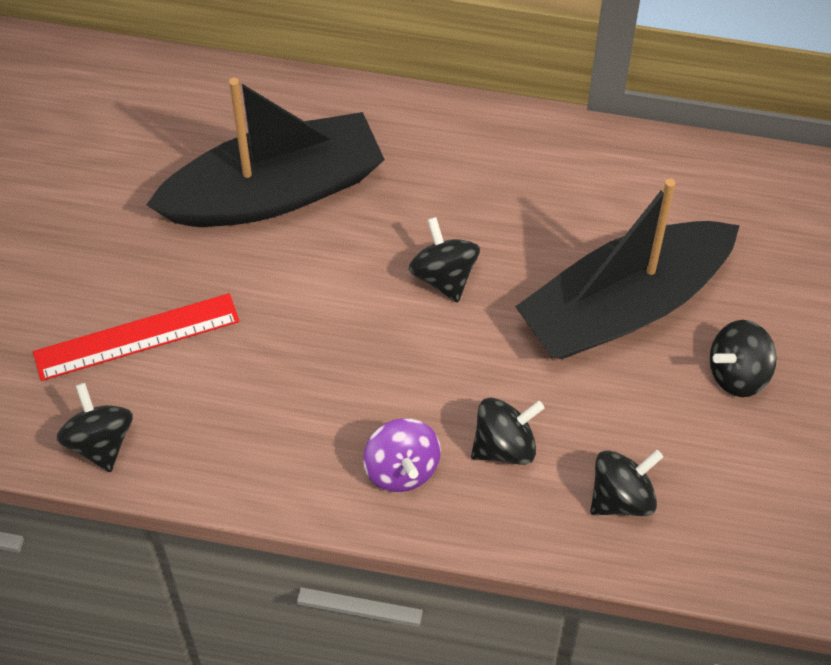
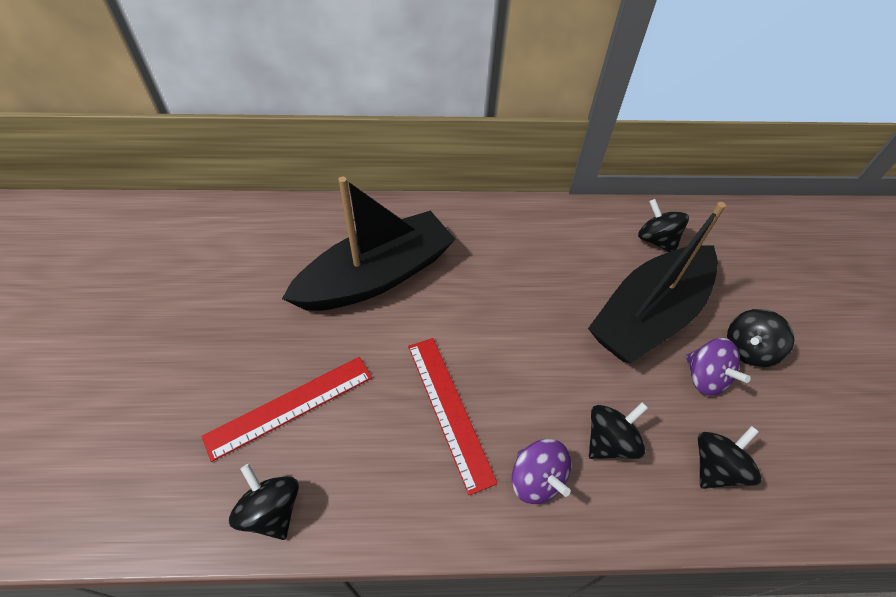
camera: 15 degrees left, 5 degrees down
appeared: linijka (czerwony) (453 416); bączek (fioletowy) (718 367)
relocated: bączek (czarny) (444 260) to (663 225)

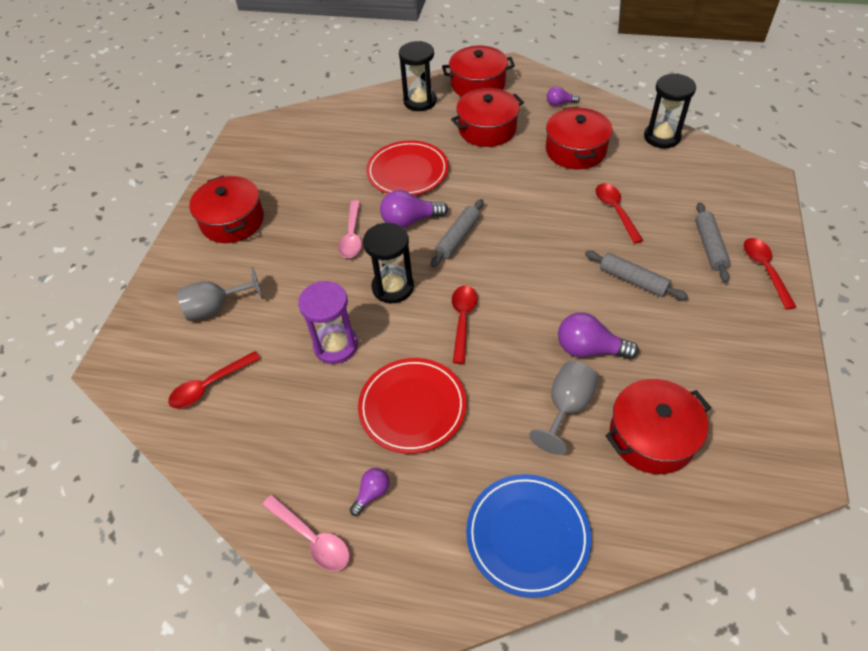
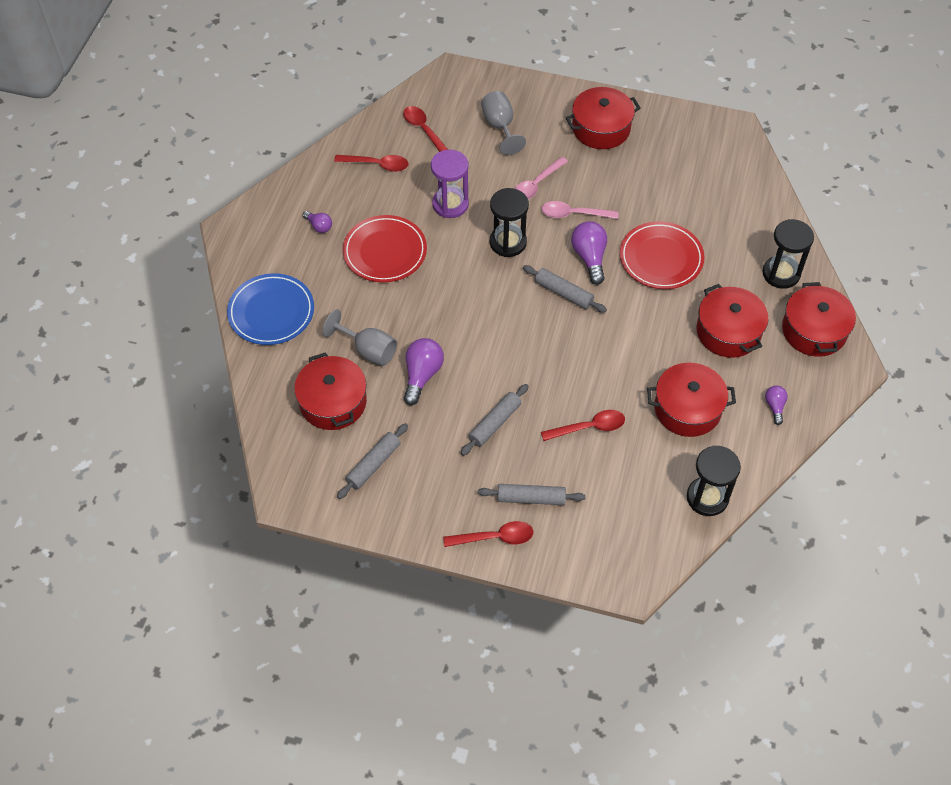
camera: 90 degrees right, 5 degrees up
appeared: wałek do ciasta (szary) (372 461)
relocated: łyżka (różowy) (306 533) to (541 178); łyżka (czerwony) (464 324) to (371 163)

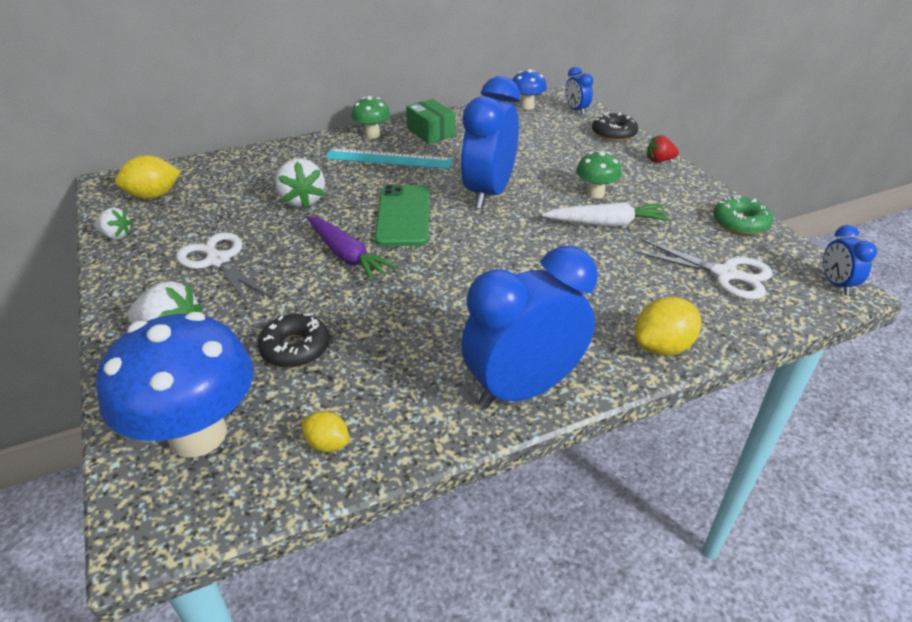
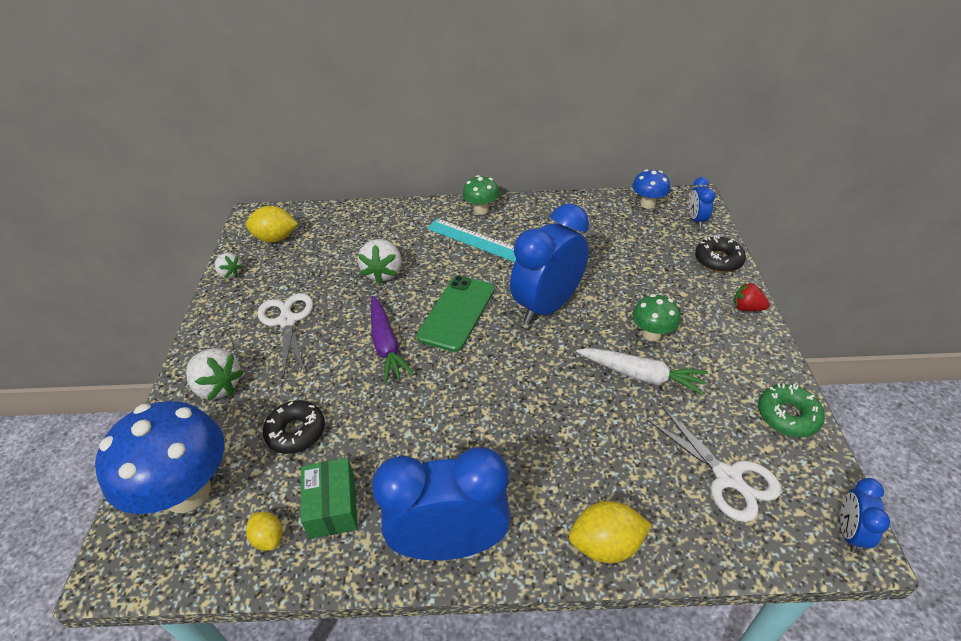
camera: 25 degrees right, 5 degrees up
relocated: pudełko (zielony) (430 121) to (329 498)

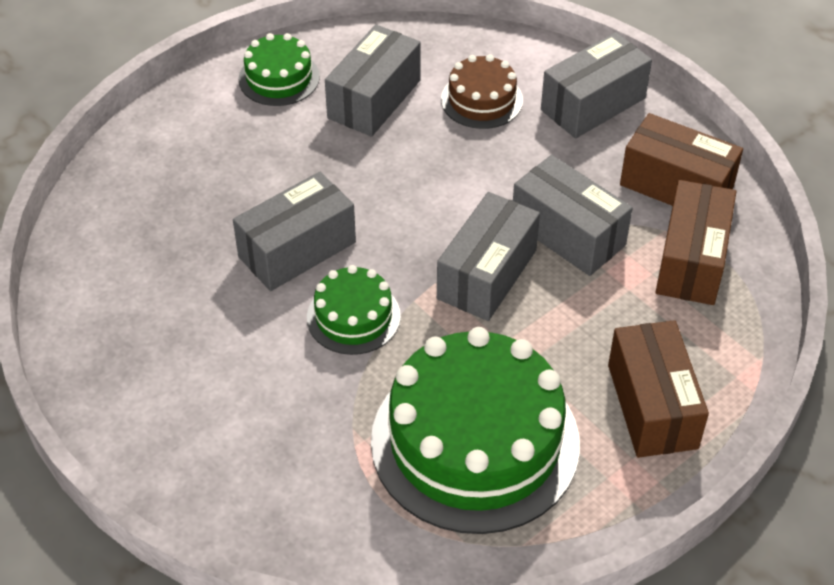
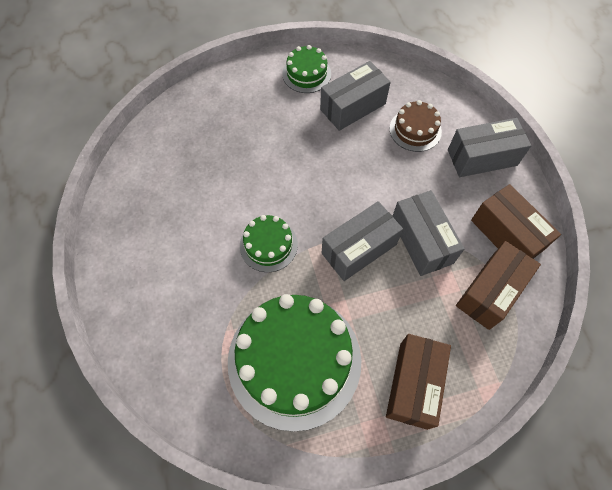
camera: 25 degrees right, 15 degrees up
missing: pudełko (szary) (294 231)

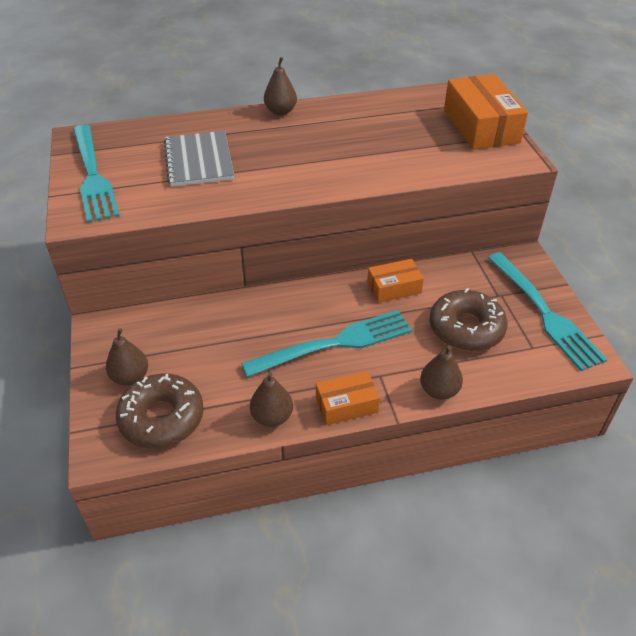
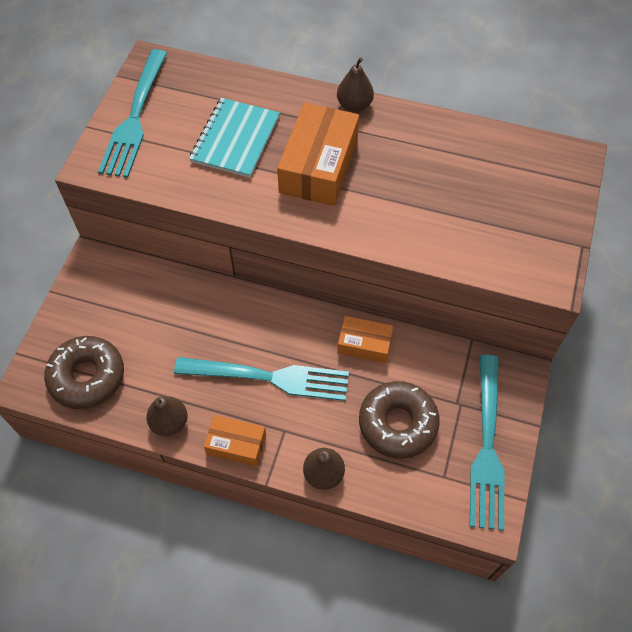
camera: 30 degrees right, 15 degrees up
missing: gruszka (brązowy) (127 357)
relocated: pudełko (pomarańczowy) (486 112) to (318 154)
colour: zeszyt (szary) (199 159) to zeszyt (turkusowy) (234 138)

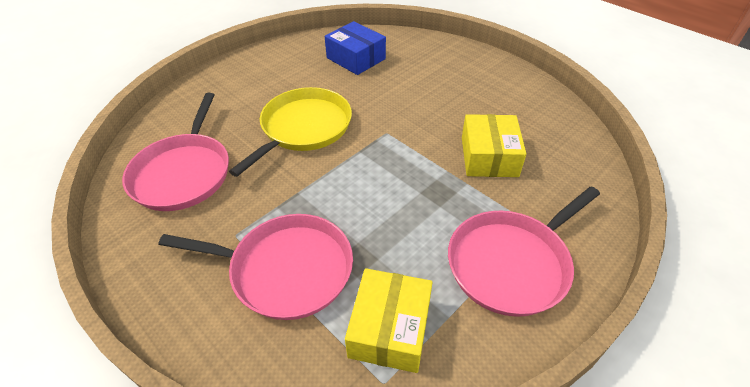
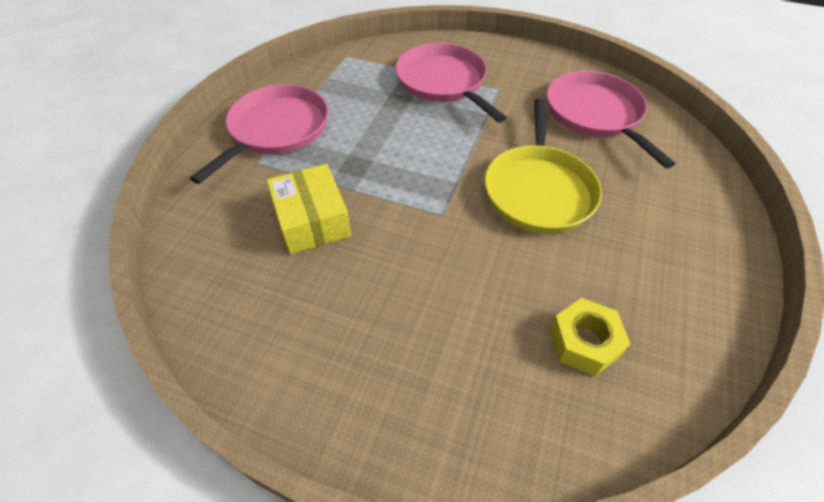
camera: 155 degrees right, 5 degrees up
missing: pudełko (żółty) (389 320)
exchanged: pudełko (niebieski) (355 48) to nakrętka (żółty) (590 337)
spun: patelnia (różowy) (256 267) = (451 83) 75 degrees clockwise

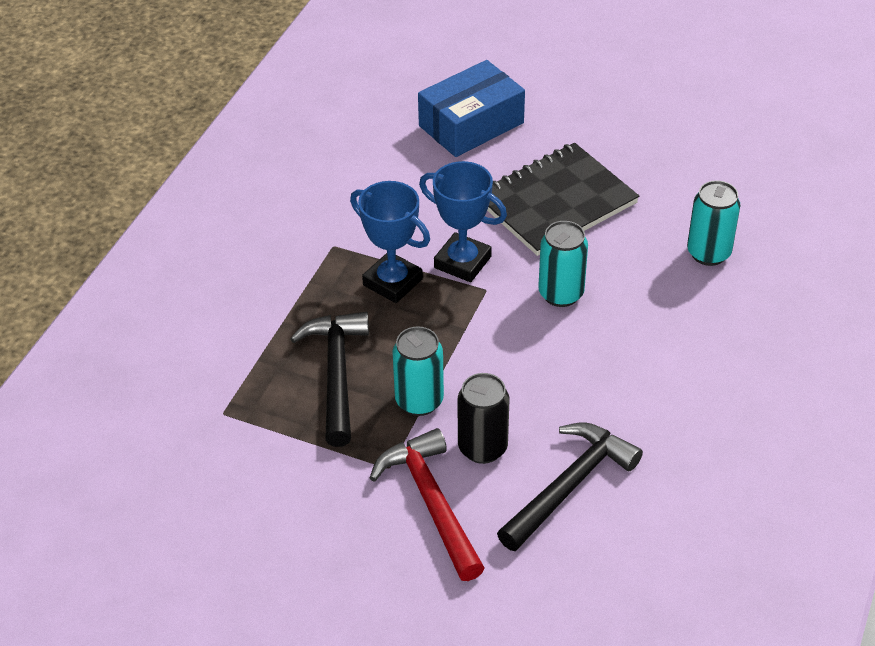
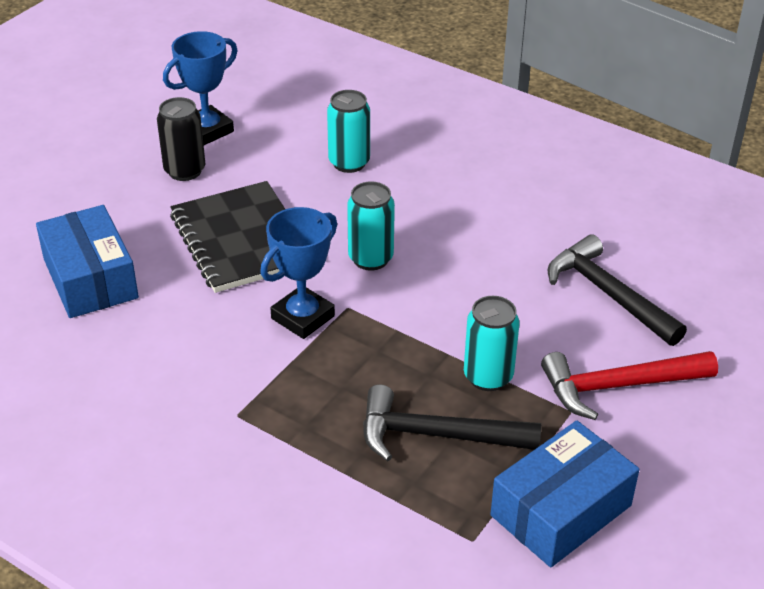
camera: 80 degrees left, 5 degrees down
appeared: pudełko (niebieski) (564 494)
relocated: puchar (niebieski) (390 242) to (200 88); puszka (czarny) (484 418) to (181 139)

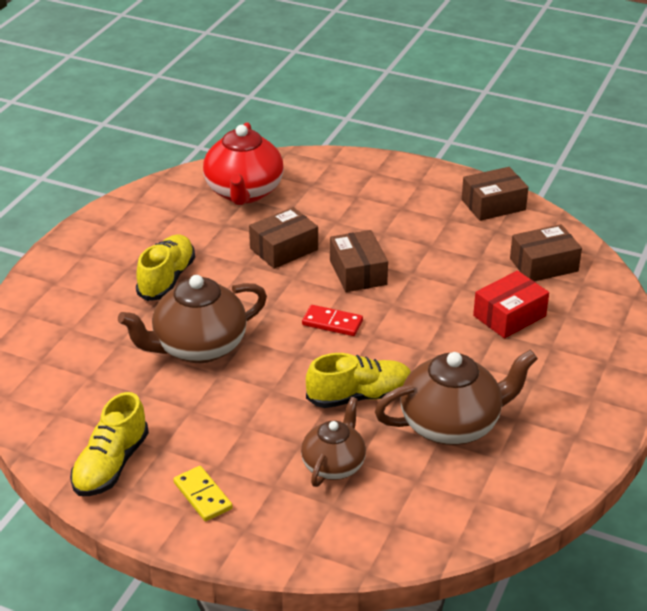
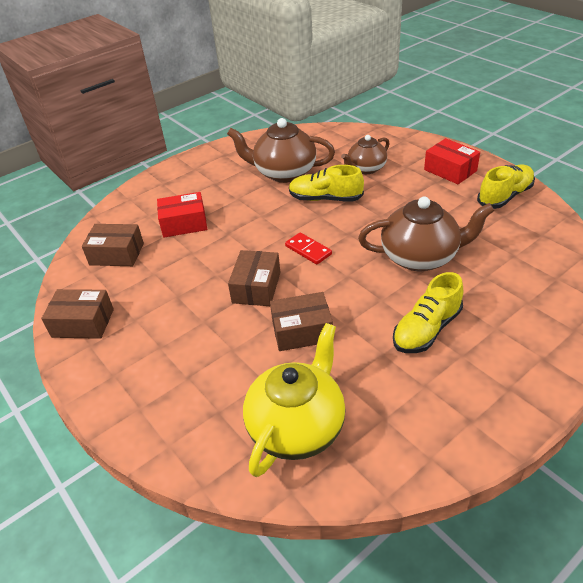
camera: 150 degrees left, 5 degrees up
exchanged: kostka domina (żółty) (203 493) to pudełko (czerwony) (452 161)
colour: imbryk (czerwony) (243 163) to imbryk (żółty) (294 400)

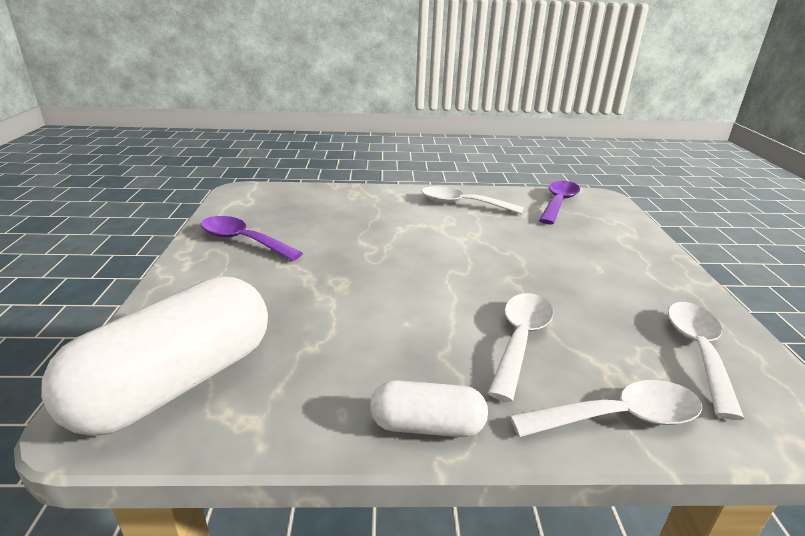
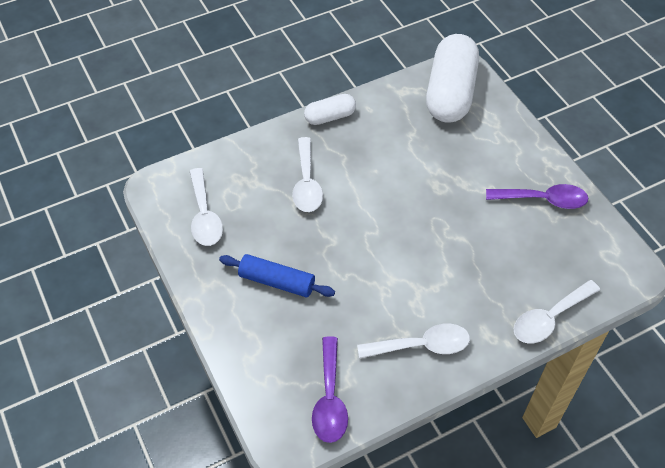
camera: 155 degrees right, 25 degrees up
appeared: wałek do ciasta (niebieski) (277 275)
relocated: łyżka (biały) (606 408) to (557 311)

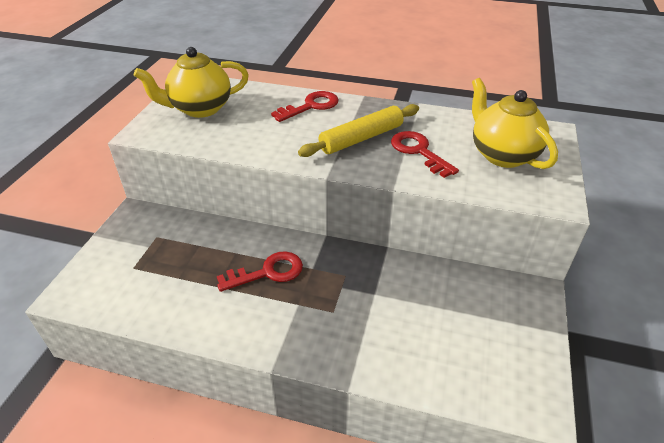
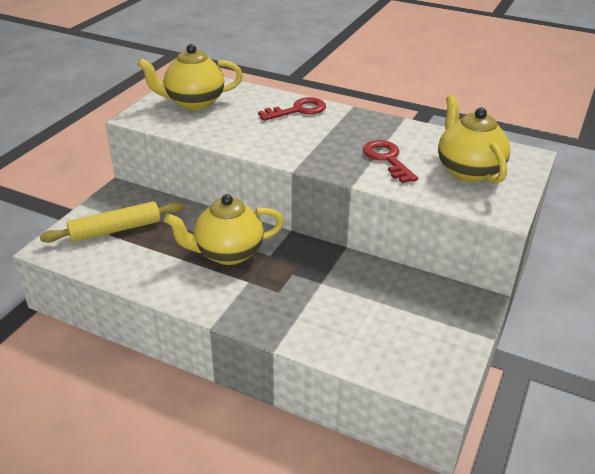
camera: 10 degrees right, 5 degrees down
relocated: wałek do ciasta (żółty) (358 130) to (112 222)
exchanged: klucz (czerwony) (260 271) to imbryk (żółty) (224 229)

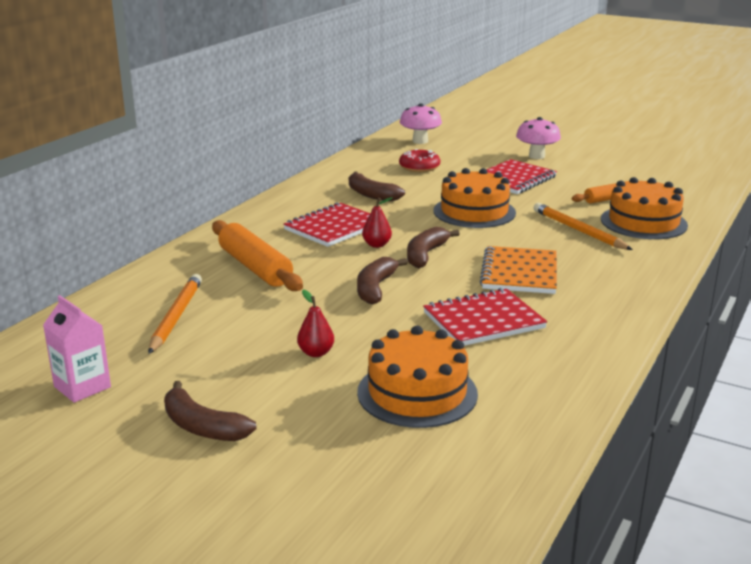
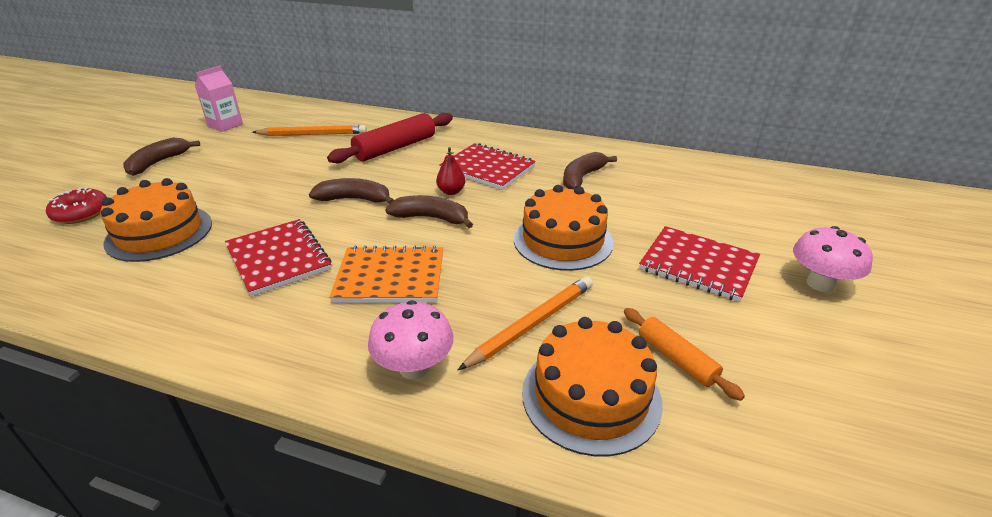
camera: 80 degrees right, 10 degrees up
missing: gruszka (czerwony) (315 323)
relocated: donut (czerwony) (419 160) to (76 206); grzyb (różowy) (421 123) to (411 339)
colour: wałek do ciasta (pomarańczowy) (257 255) to wałek do ciasta (czerwony) (390 138)

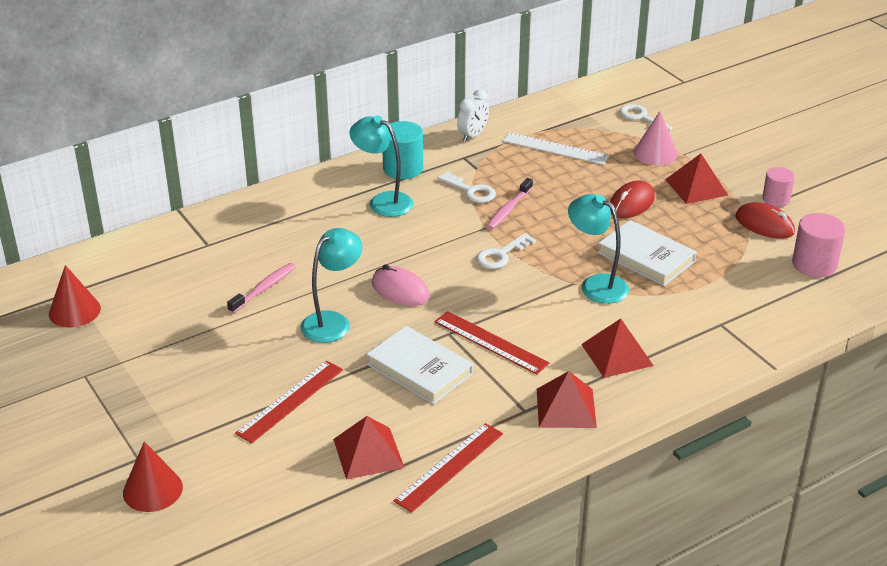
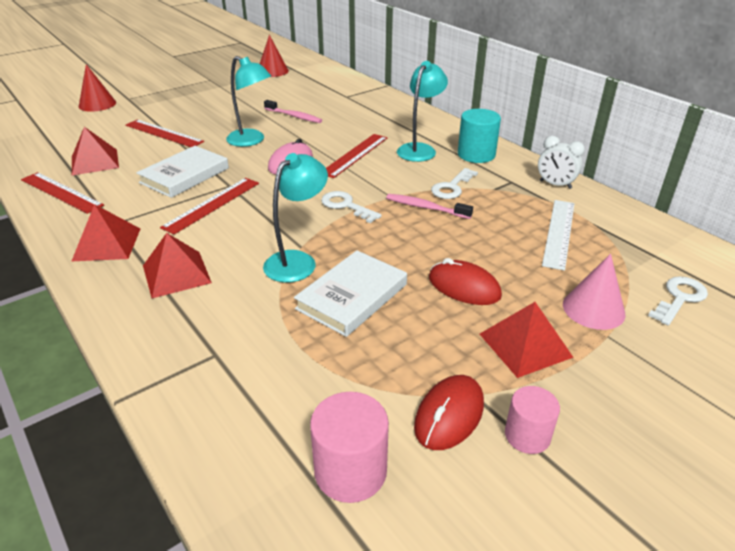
camera: 85 degrees right, 0 degrees up
appeared: linijka (czerwony) (357 156)

